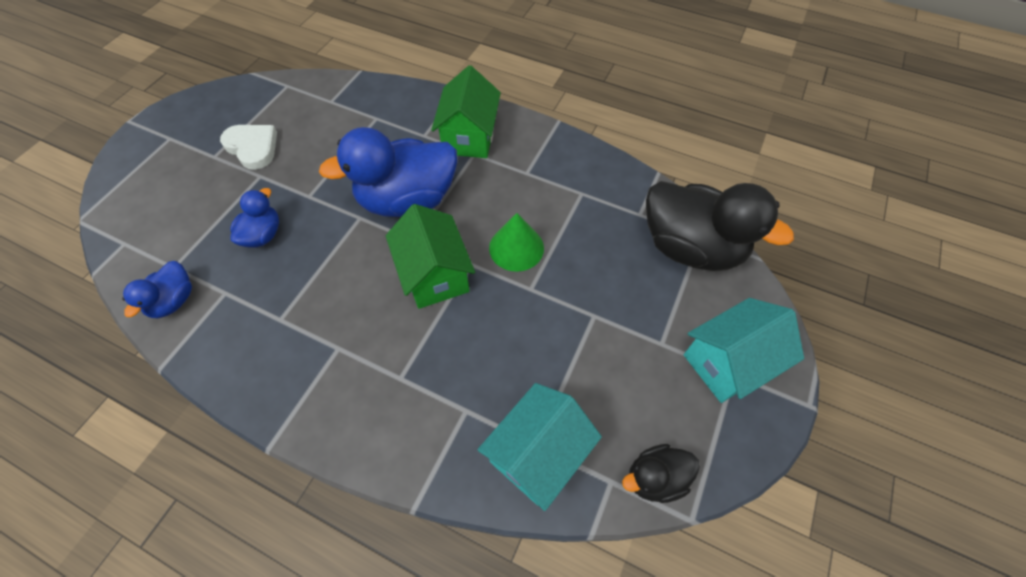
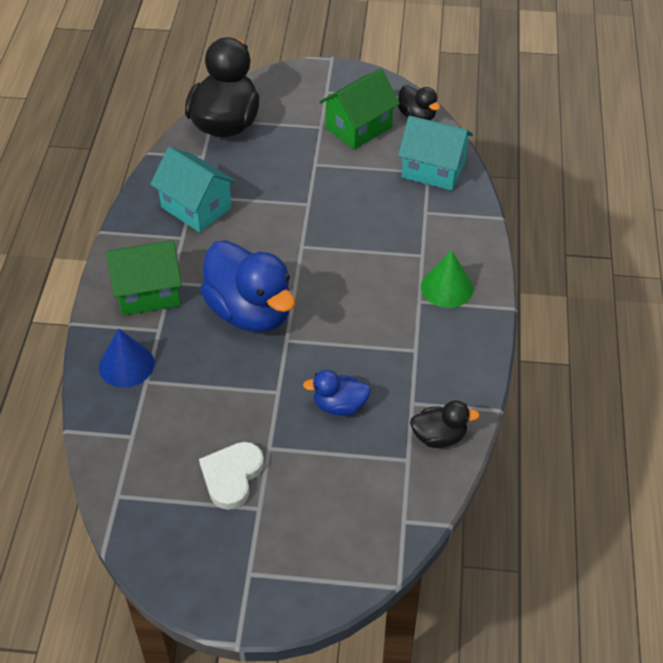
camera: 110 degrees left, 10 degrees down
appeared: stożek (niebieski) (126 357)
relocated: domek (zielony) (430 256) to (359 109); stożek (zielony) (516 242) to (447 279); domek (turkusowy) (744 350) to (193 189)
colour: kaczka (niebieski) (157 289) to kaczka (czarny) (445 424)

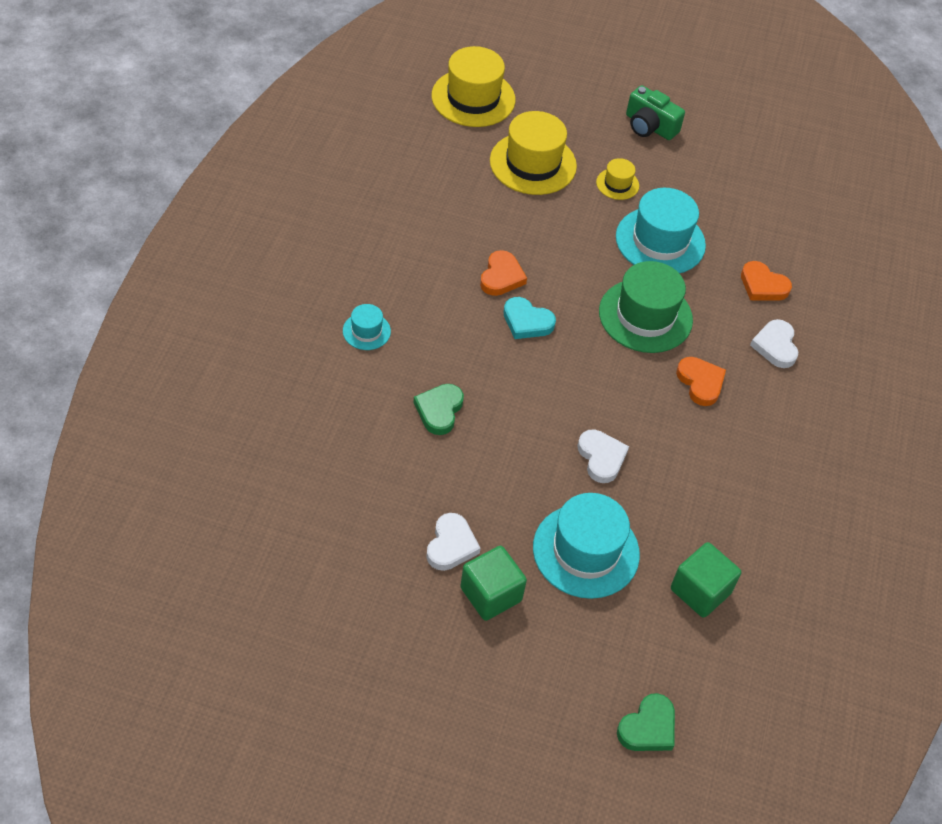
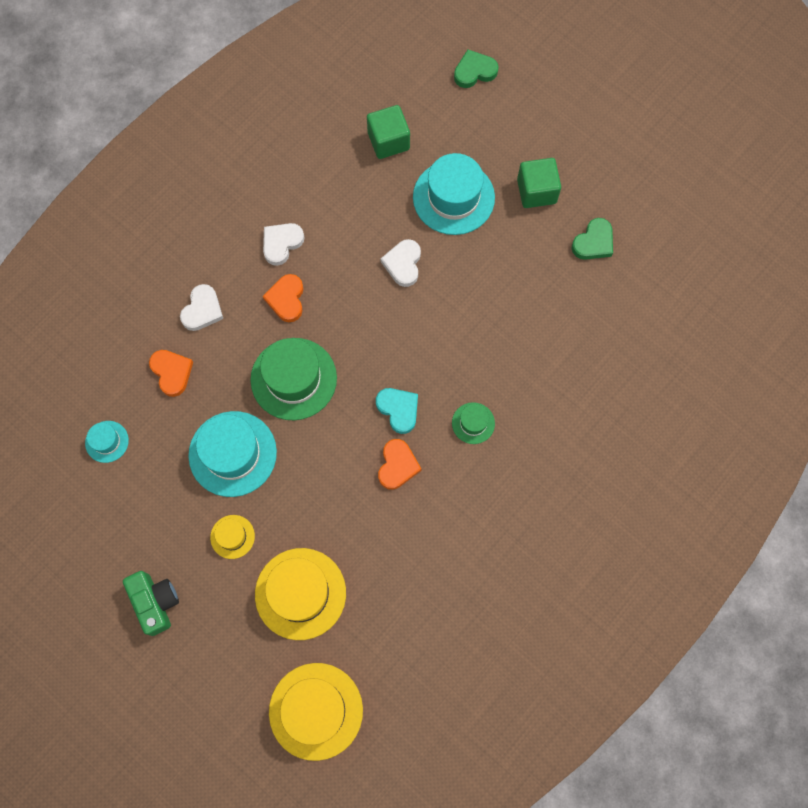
camera: 150 degrees left, 20 degrees up
appeared: kapelusz (zielony) (473 423)
relocated: kapelusz (turkusowy) (367 327) to (107 442); serce (zielony) (438 409) to (592 239); serce (biały) (453 542) to (283 244)
spun: serce (pomarańczowy) (503 273) = (400 464) 150 degrees clockwise

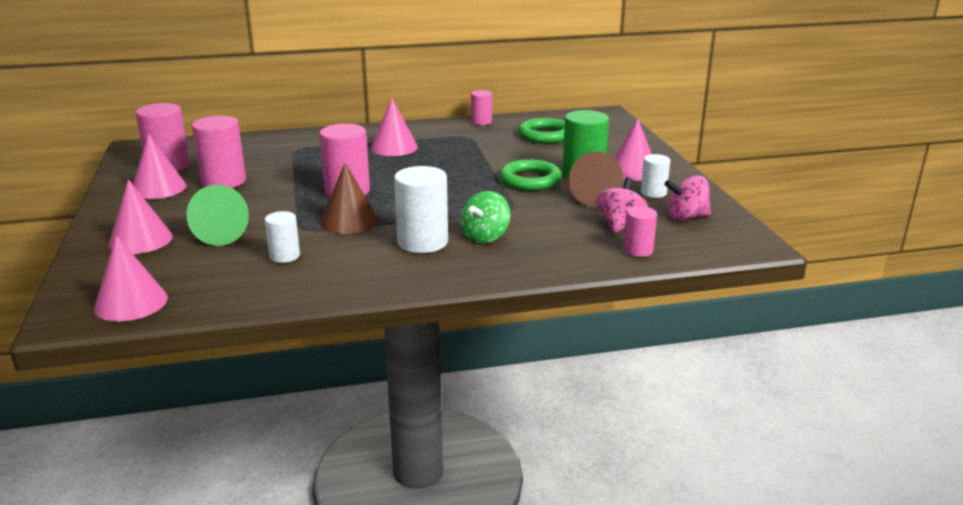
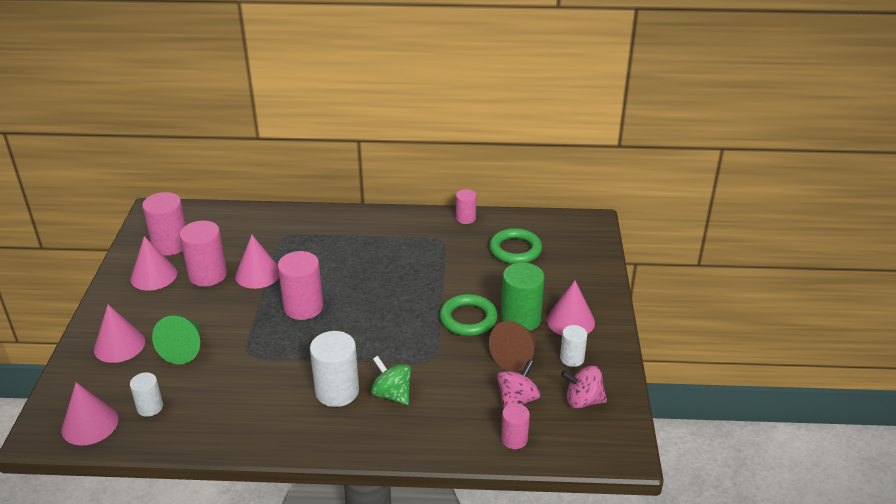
camera: 15 degrees right, 10 degrees up
missing: stożek (brązowy) (349 198)
relocated: walec (biały) (282 237) to (146 394); stożek (różowy) (394 127) to (257 262)
spun: bączek (zielony) (485 217) = (391 380) 90 degrees clockwise

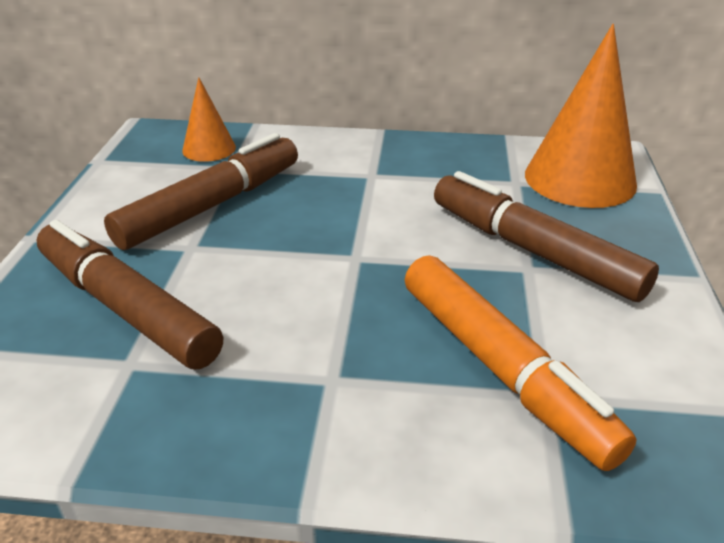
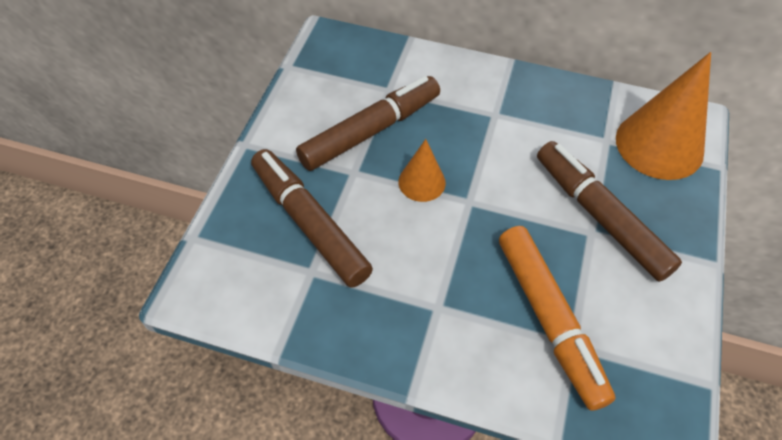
camera: 10 degrees right, 20 degrees up
relocated: stożek (pomarańczowy) (209 119) to (422 170)

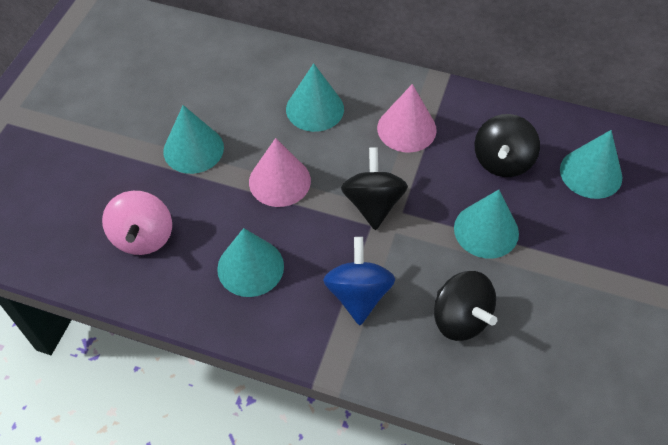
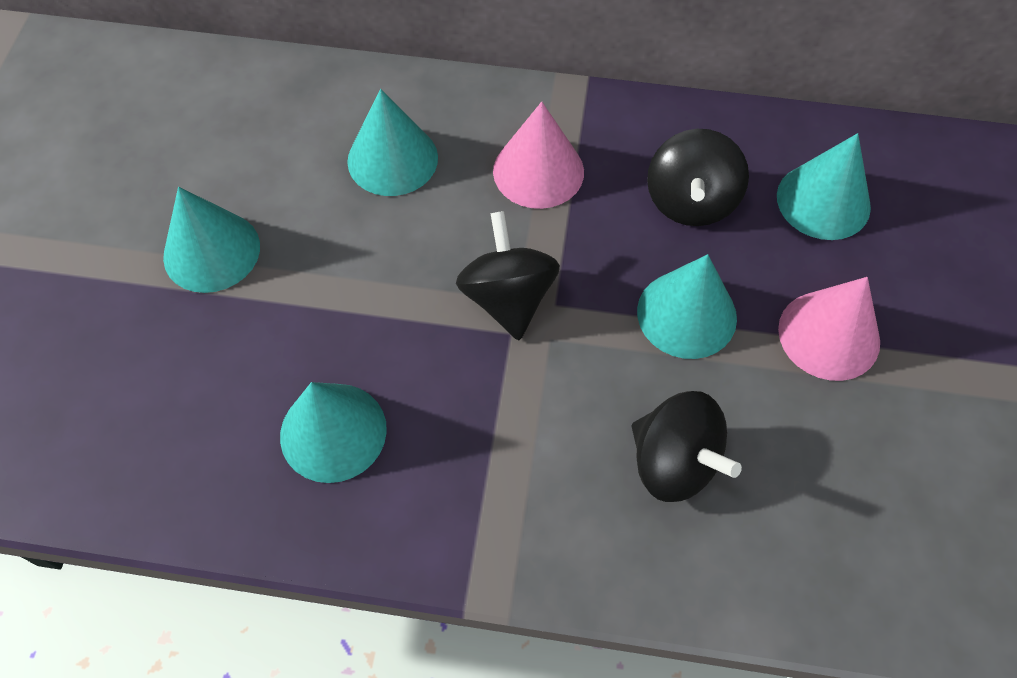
camera: 10 degrees left, 5 degrees up
missing: bączek (różowy) (137 223); bączek (niebieski) (359 281)
relocated: stożek (różowy) (280 172) to (829 329)

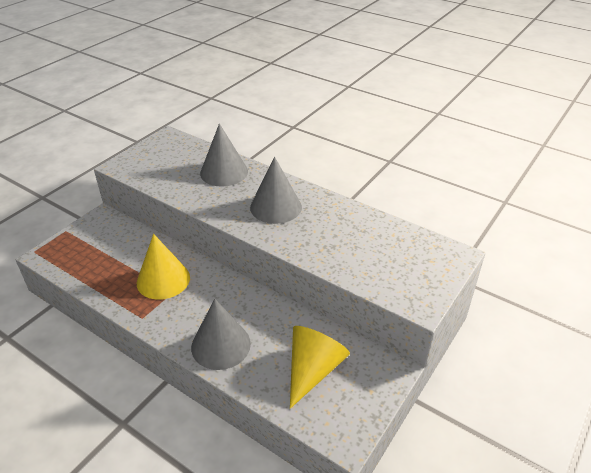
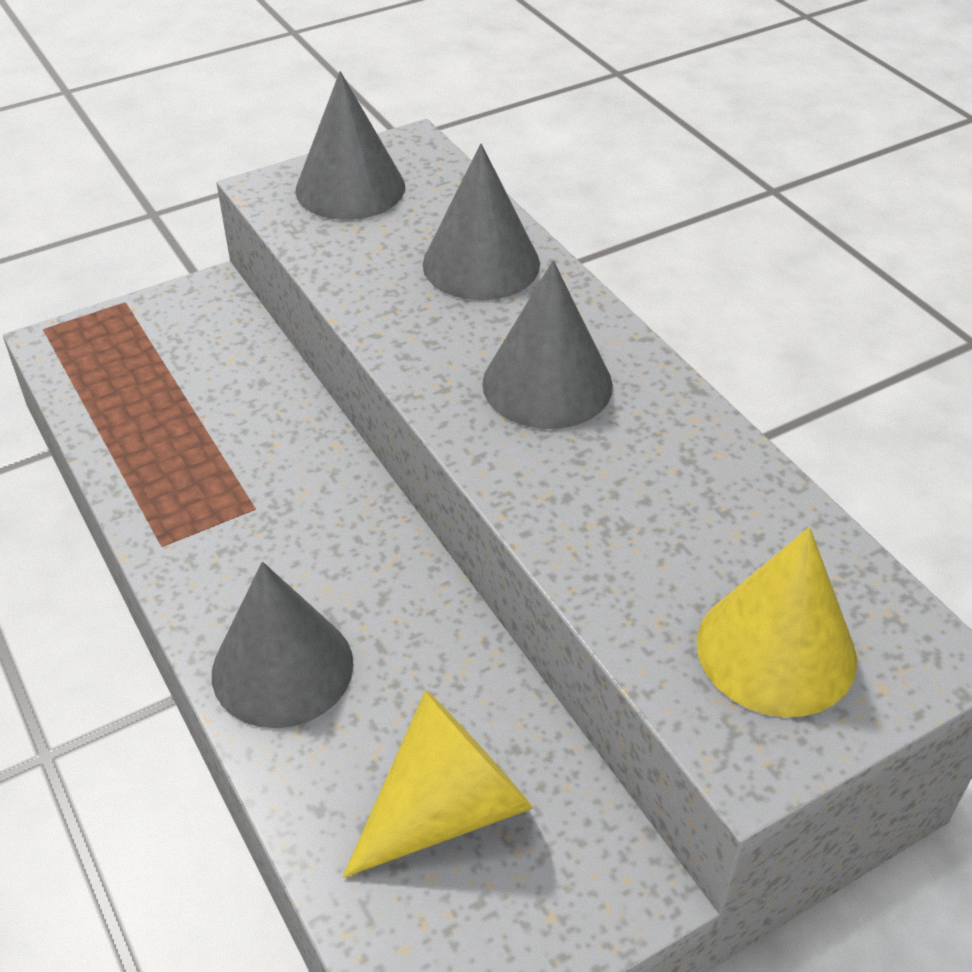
camera: 25 degrees right, 5 degrees up
appeared: stożek (szary) (350 145)
relocated: stożek (żółty) (163 267) to (777 622)

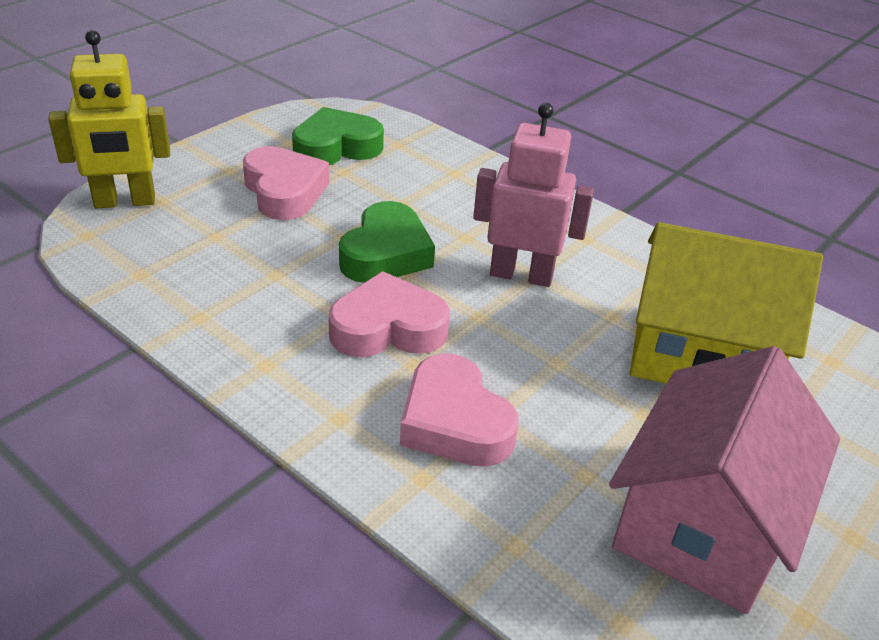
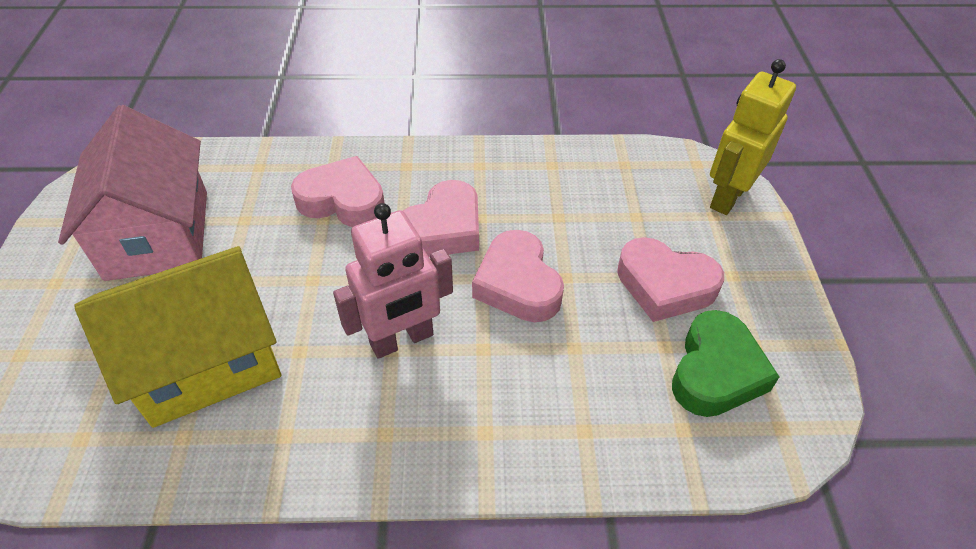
camera: 140 degrees right, 10 degrees up
colour: serce (zielony) (387 242) to serce (różowy) (518 276)

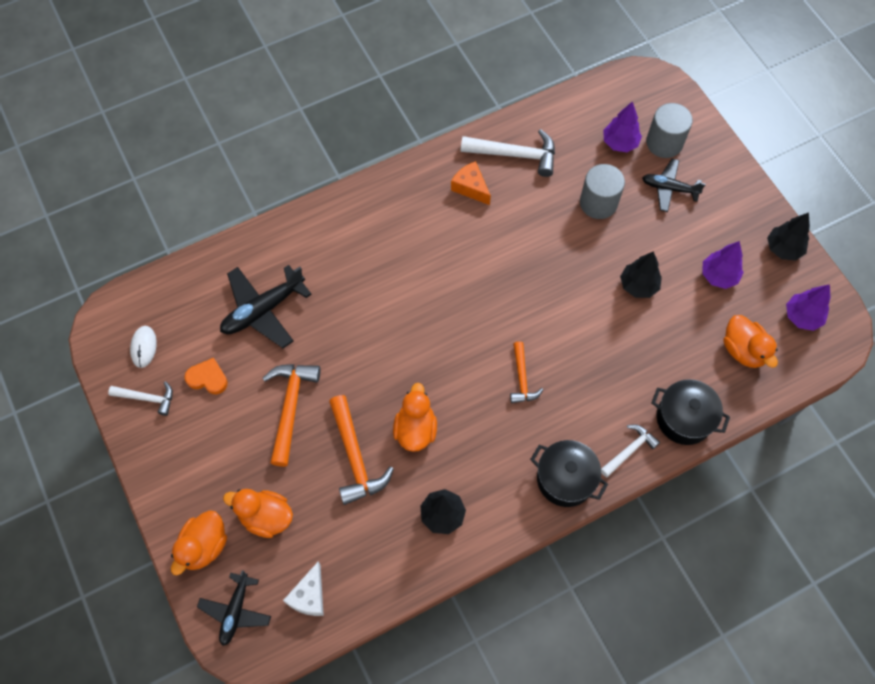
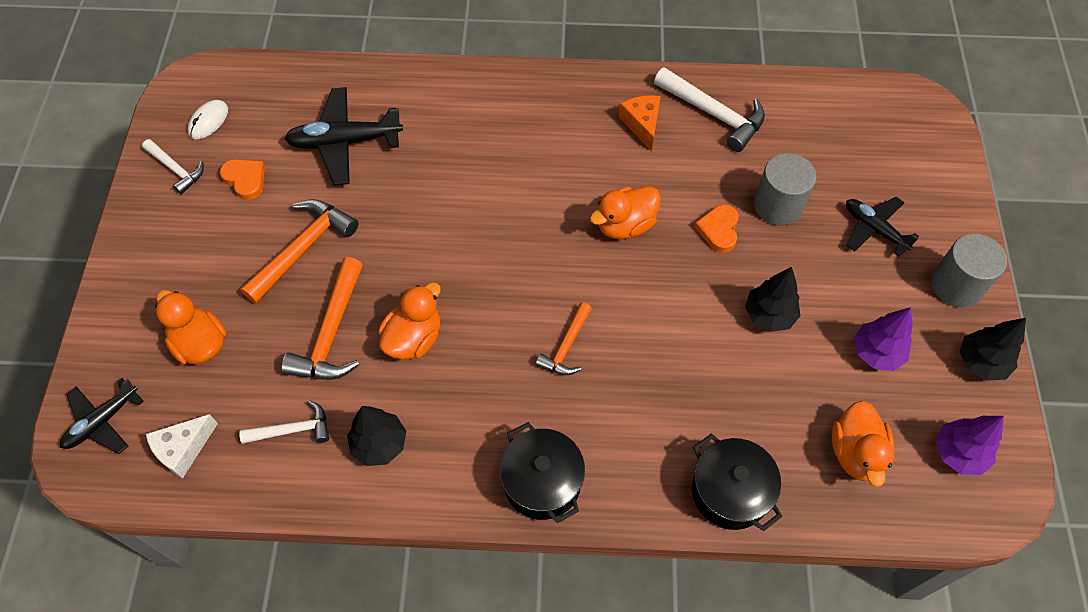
camera: 30 degrees right, 5 degrees down
missing: drzewko (fioletowy) (622 126)
appeared: serce (pomarańczowy) (717 229)
relocated: kaczka (pomarańczowy) (199 542) to (625 212); młotek (biały) (630 450) to (284 422); walec (szary) (669 130) to (969 270)

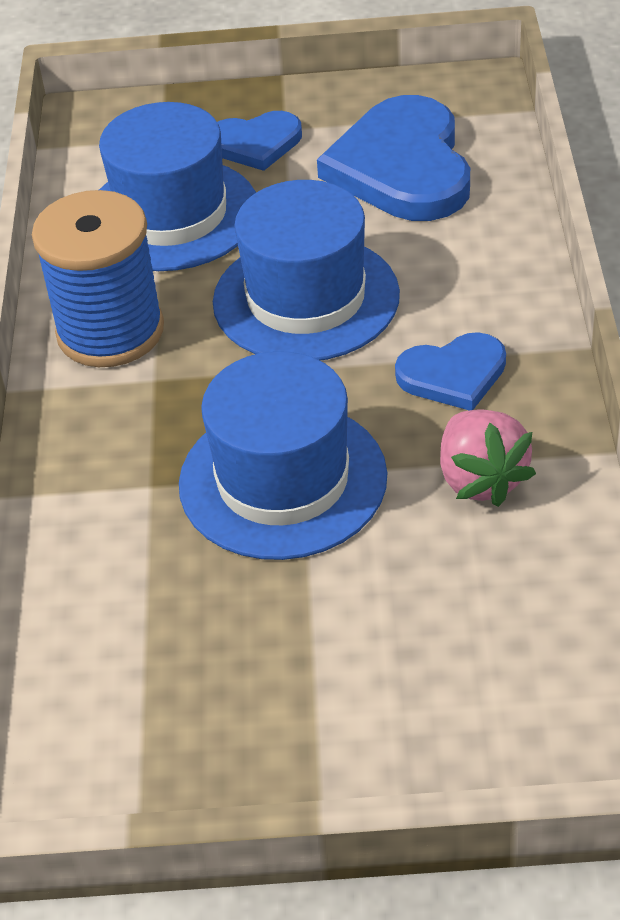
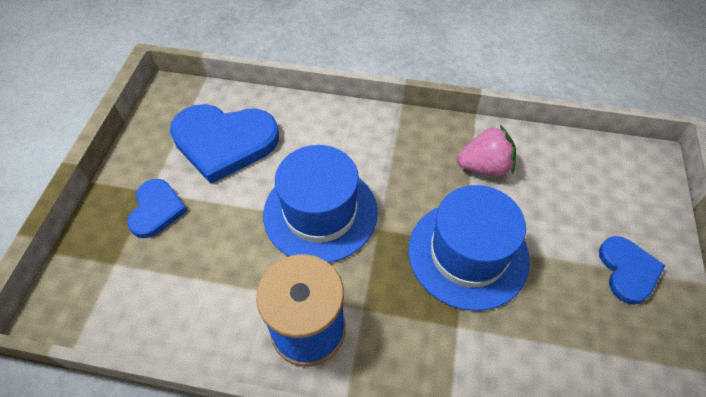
camera: 80 degrees left, 10 degrees up
missing: kapelusz (niebieski) (177 186)
relocated: serce (niebieski) (450 371) to (632 270)

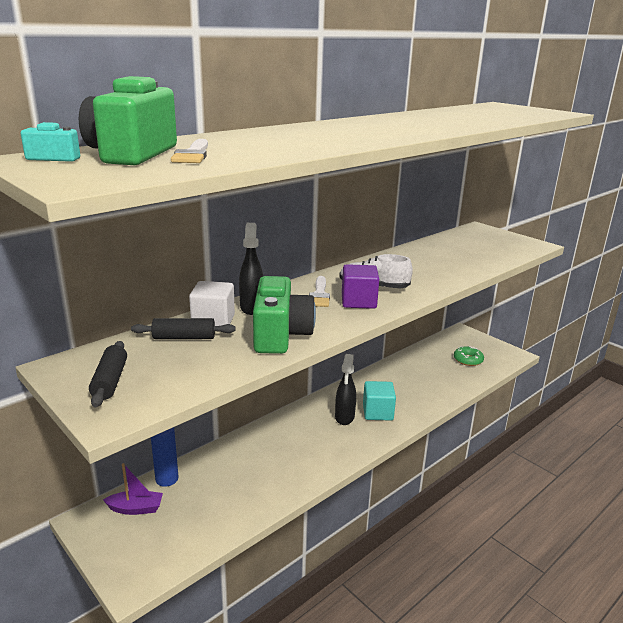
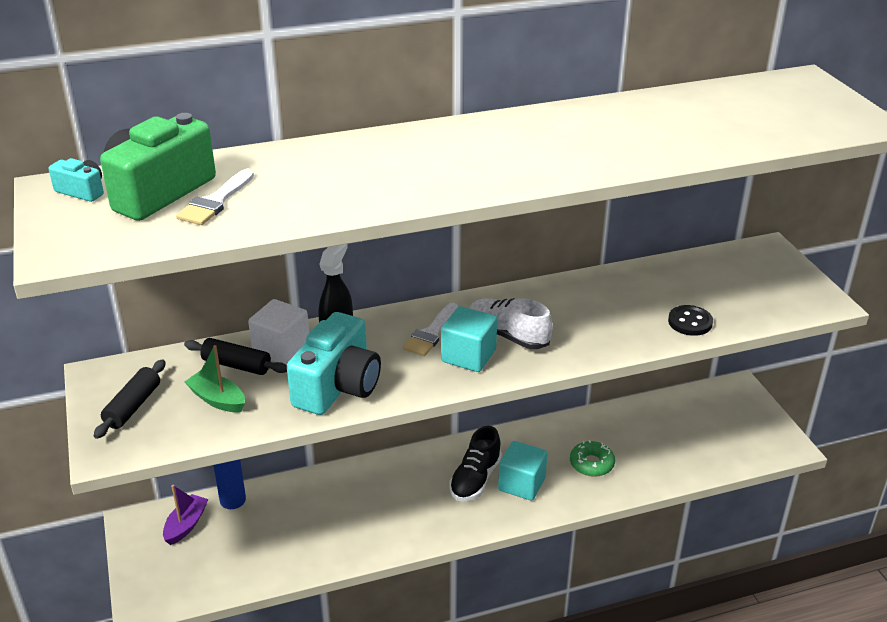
camera: 25 degrees right, 10 degrees up
appeared: łódka (zielony) (215 379); guzik (czarny) (690 320)
relocated: donut (zielony) (469 356) to (592 458)
exchanged: spryskiwacz (czarny) (345 389) to but (czarny) (475 463)
colour: aparat fotograficzny (zielony) (284 315) to aparat fotograficzny (turkusowy) (334 363); sześcian (fioletowy) (360 286) to sześcian (turkusowy) (469 339)
spun: łódka (fioletowy) (133 489) = (185 515) 90 degrees counterclockwise

